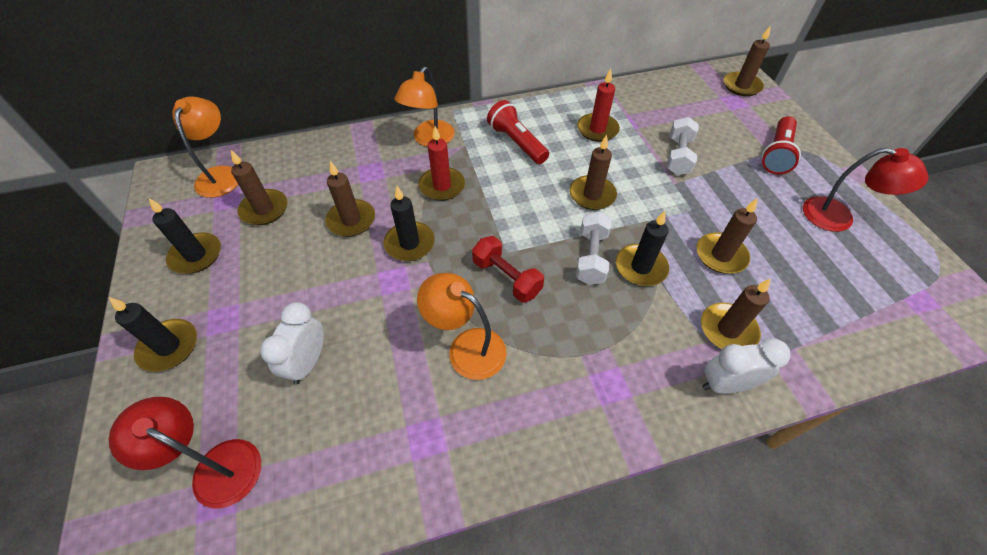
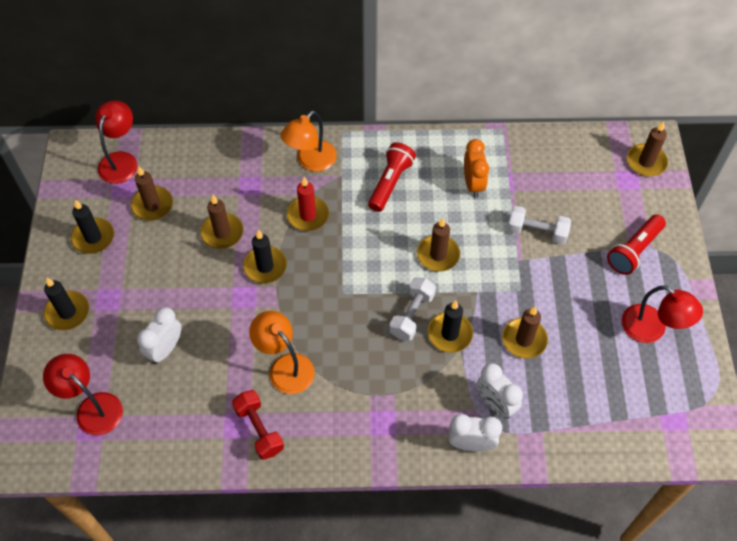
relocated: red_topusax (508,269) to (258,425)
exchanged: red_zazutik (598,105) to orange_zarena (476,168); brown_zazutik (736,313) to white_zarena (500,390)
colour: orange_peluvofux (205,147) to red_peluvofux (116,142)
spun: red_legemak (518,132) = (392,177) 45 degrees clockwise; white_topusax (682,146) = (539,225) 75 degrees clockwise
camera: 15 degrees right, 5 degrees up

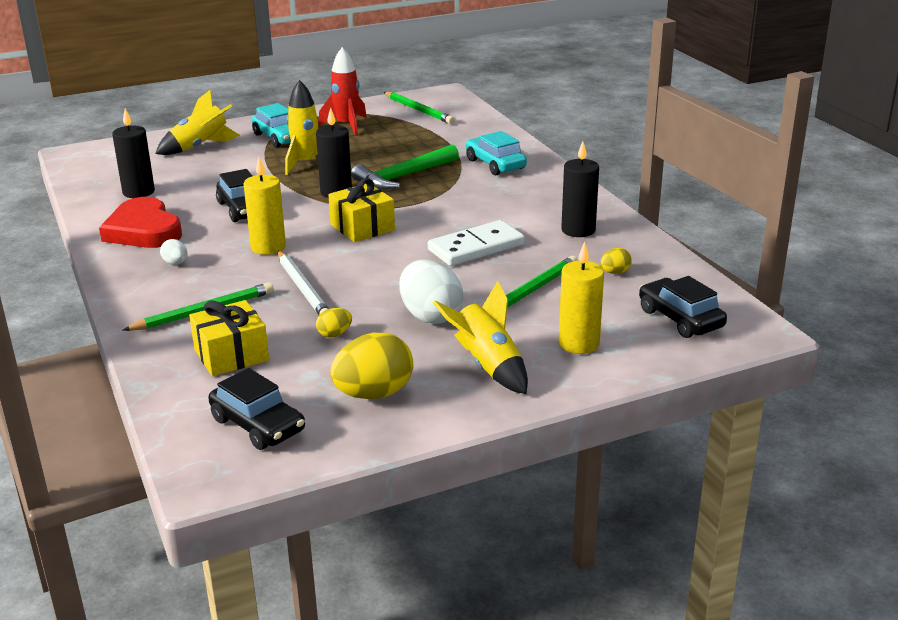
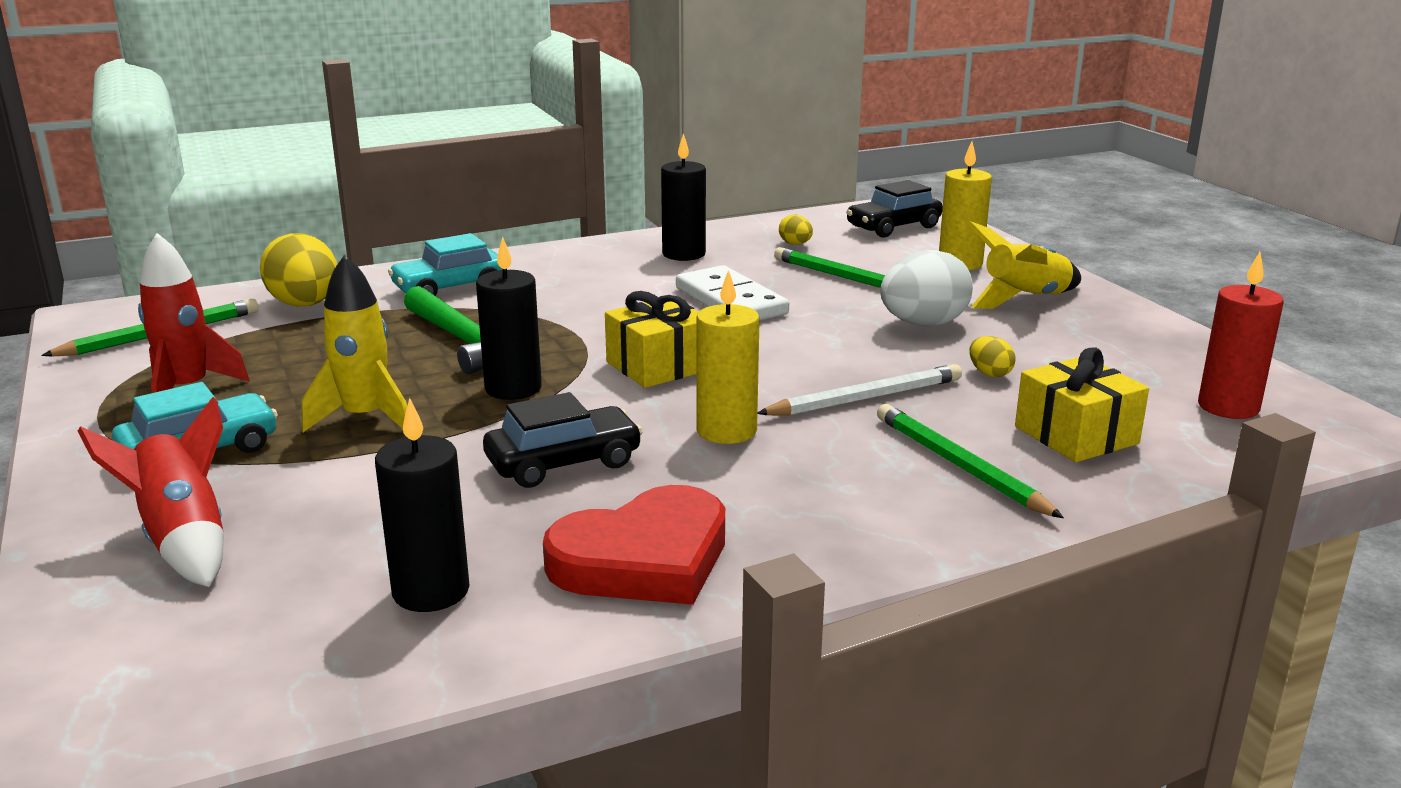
missing: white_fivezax (173,252)
relocated: yellow_fivezax (371,366) to (298,270)
exchanged: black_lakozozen (256,409) to red_zazutik (1241,335)
colour: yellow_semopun (197,122) to red_semopun (151,492)
camera: 90 degrees left, 5 degrees down

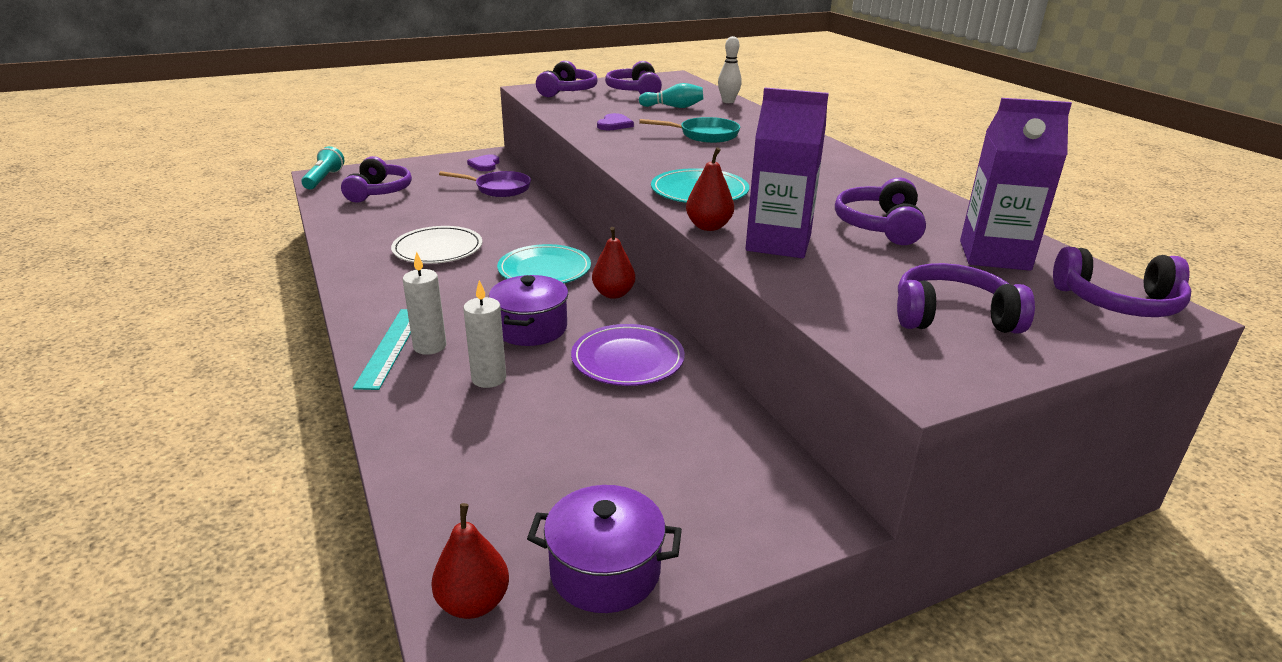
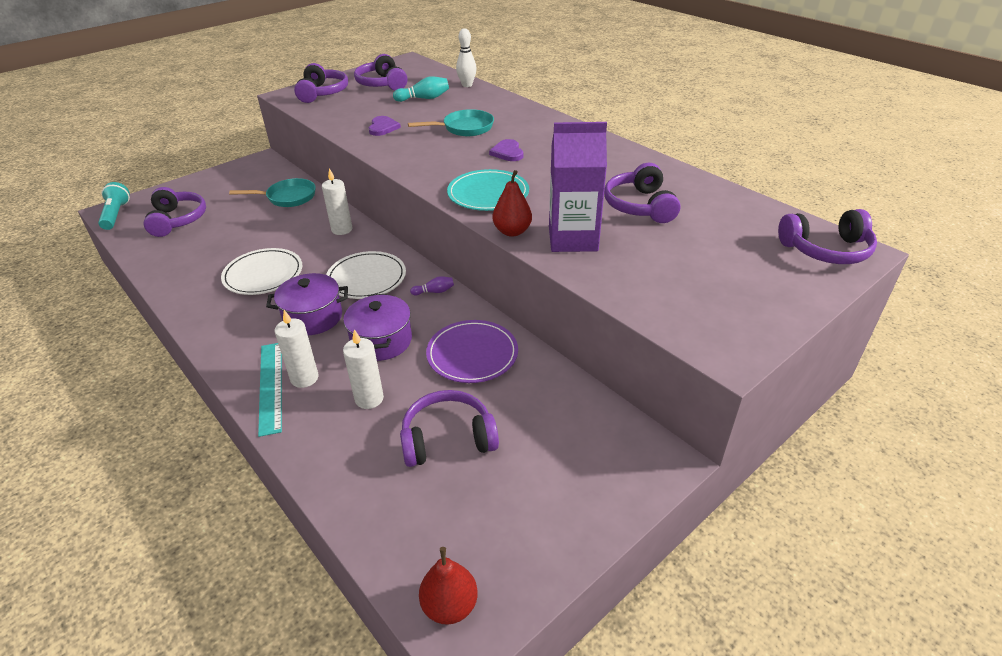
missing: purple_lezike (1016,184)
appeared: white_zazutik (337,201)
relocated: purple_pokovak (483,162) to (506,150); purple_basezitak (966,298) to (449,428); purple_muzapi (604,549) to (307,304)
exchanged: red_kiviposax (613,263) to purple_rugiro (432,285)
colour: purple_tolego (485,184) to turquoise_tolego (272,192); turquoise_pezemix (544,264) to white_pezemix (366,275)
camera: 15 degrees left, 10 degrees up

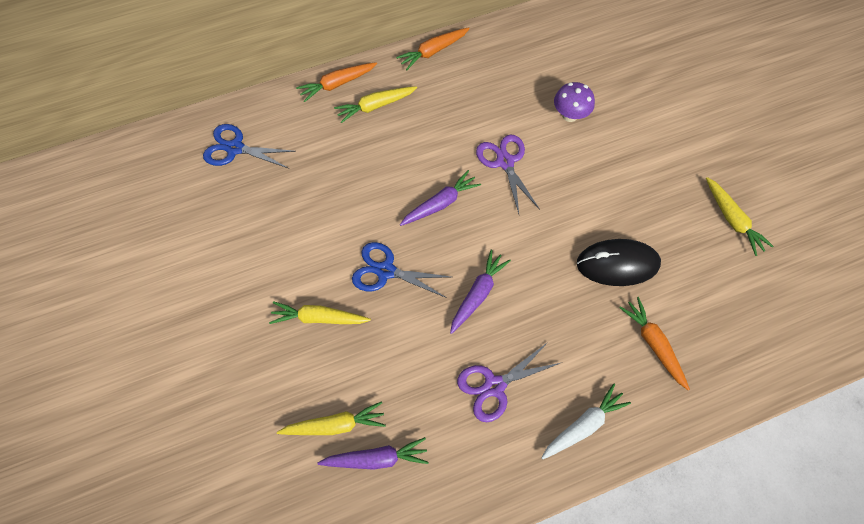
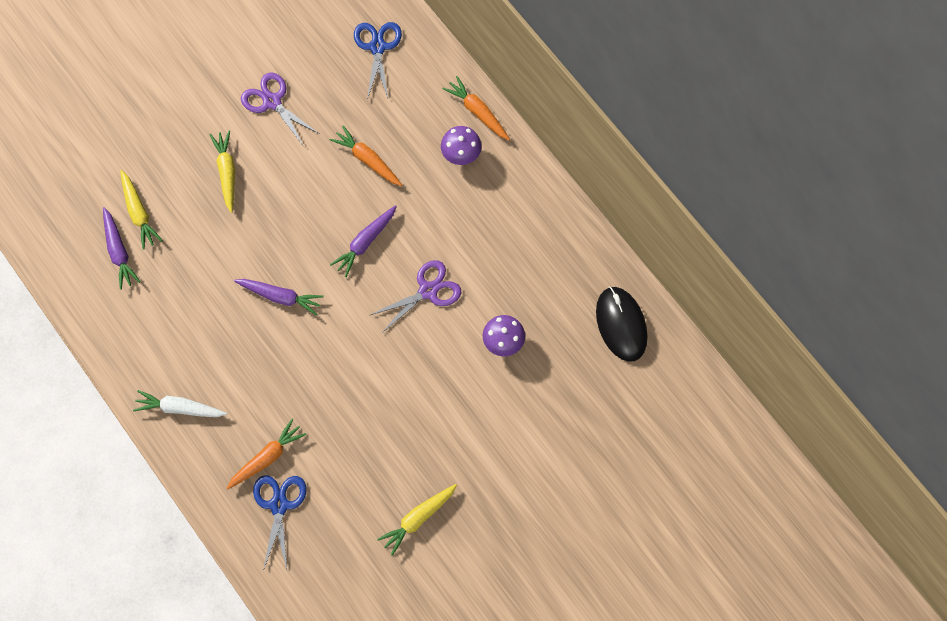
relocated: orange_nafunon (433,48) to (366,155); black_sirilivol (619,262) to (622,324); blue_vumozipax (401,270) to (280,523); purple_vumozipax (508,382) to (280,109)
exchanged: yellow_nafunon (375,104) to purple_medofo (461,145)
spun: purple_nafunon (440,198) = (363,241) 90 degrees clockwise; white_nafunon (586,421) = (180,403) 150 degrees clockwise
camera: 75 degrees right, 5 degrees up

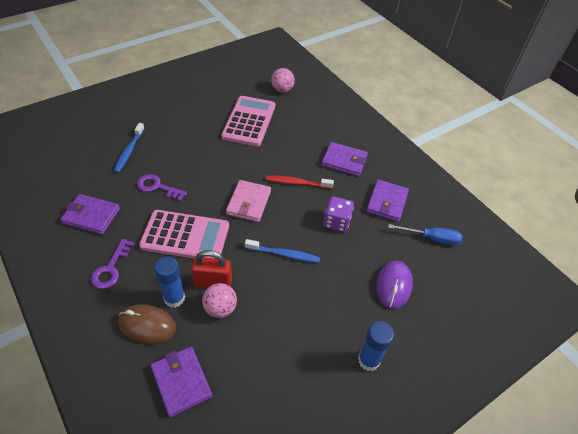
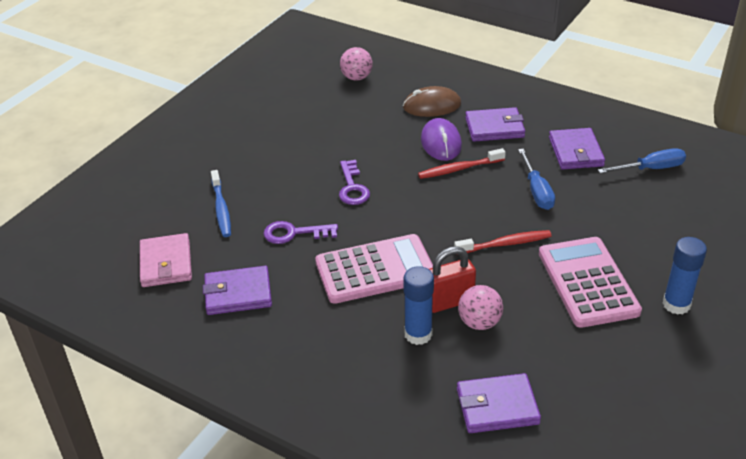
relocated: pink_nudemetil (248,121) to (590,282); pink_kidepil (248,201) to (166,260); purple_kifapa (112,264) to (354,182); purple_sirilivol (394,285) to (441,139); brown_sirilivol (147,324) to (432,101)
exchanged: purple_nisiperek (338,214) to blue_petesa (536,179)
colour: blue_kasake (282,251) to red_kasake (503,242)
spun: purple_kidepil (181,381) = (499,403) 45 degrees counterclockwise
camera: 20 degrees left, 10 degrees down

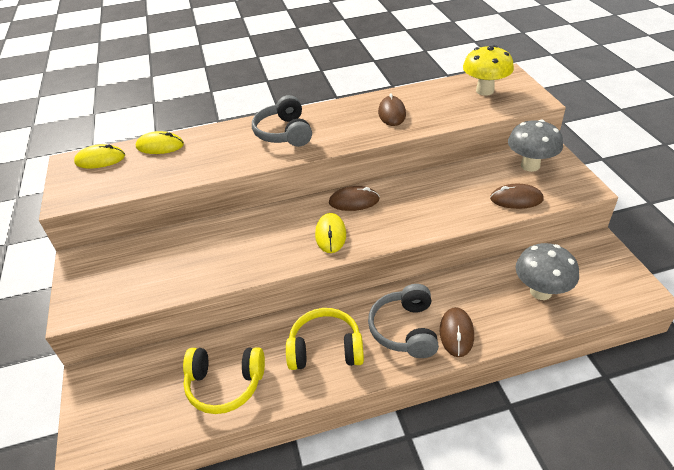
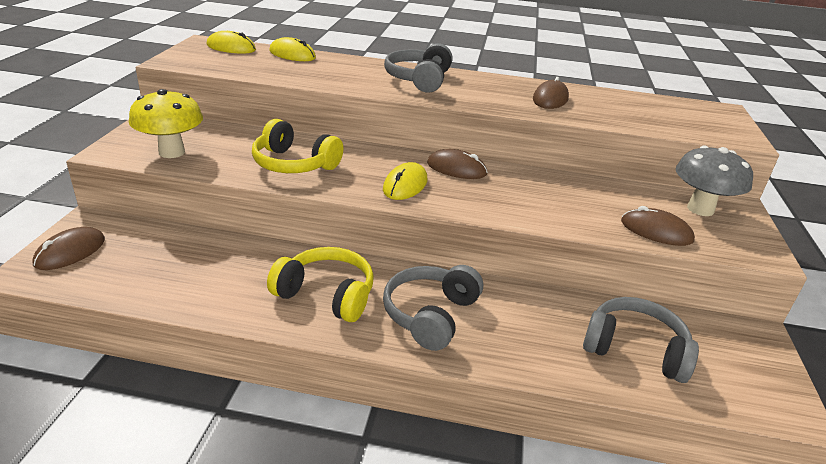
relocated: yellow_medofo (488,70) to (166,123); brown_sirilivol (457,332) to (69,248); yellow_basezitak (224,380) to (298,146)
exchanged: grey_medofo (547,271) to grey_basezitak (641,340)
camera: 20 degrees right, 10 degrees down

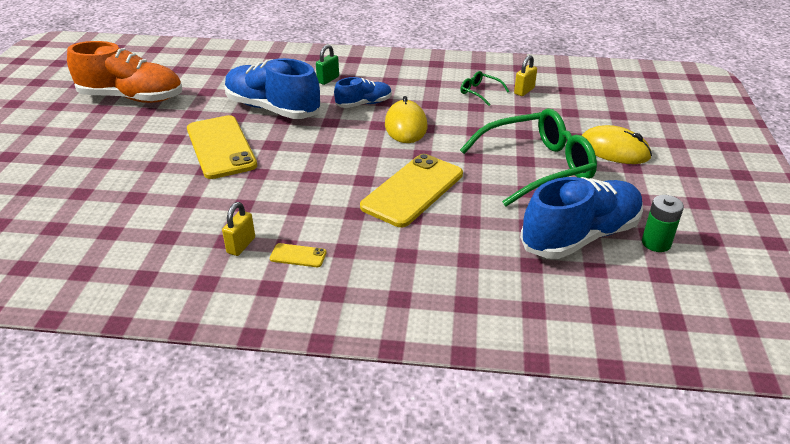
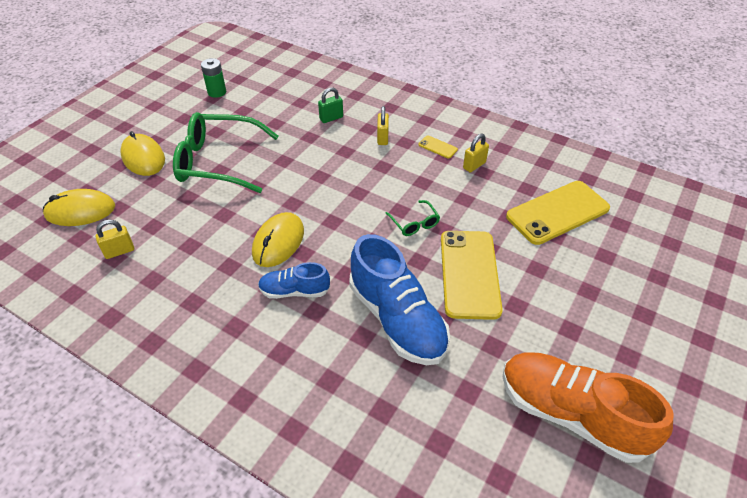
missing: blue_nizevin (581,218)
appeared: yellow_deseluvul (383,125); yellow_sirilivol (79,207)
relocated: green_deseluvul (327,65) to (330,105); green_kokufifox (485,88) to (412,218); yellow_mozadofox (411,190) to (558,213)
camera: 155 degrees left, 10 degrees up

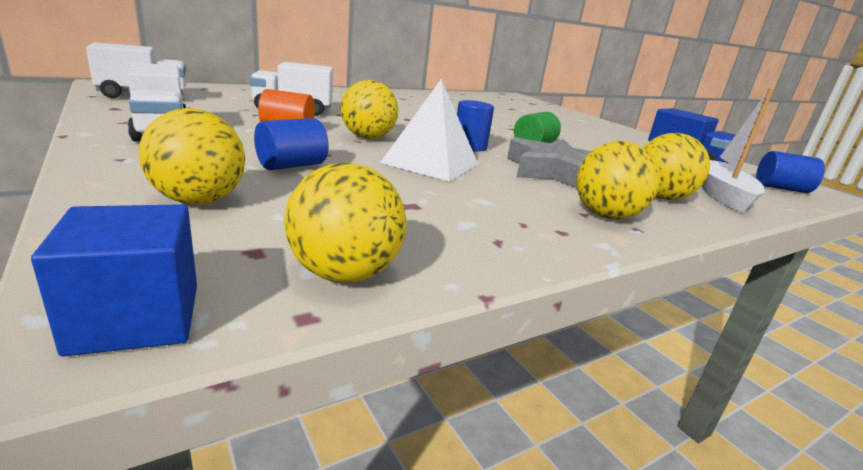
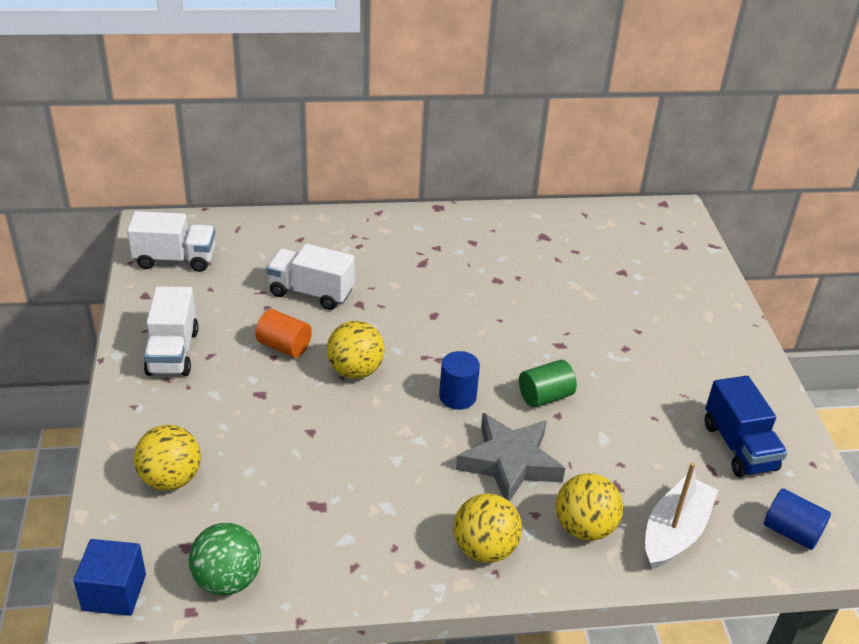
missing: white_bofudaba (429,130); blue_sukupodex (291,144)
colour: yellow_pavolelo (345,223) to green_pavolelo (224,559)
camera: 25 degrees right, 15 degrees up

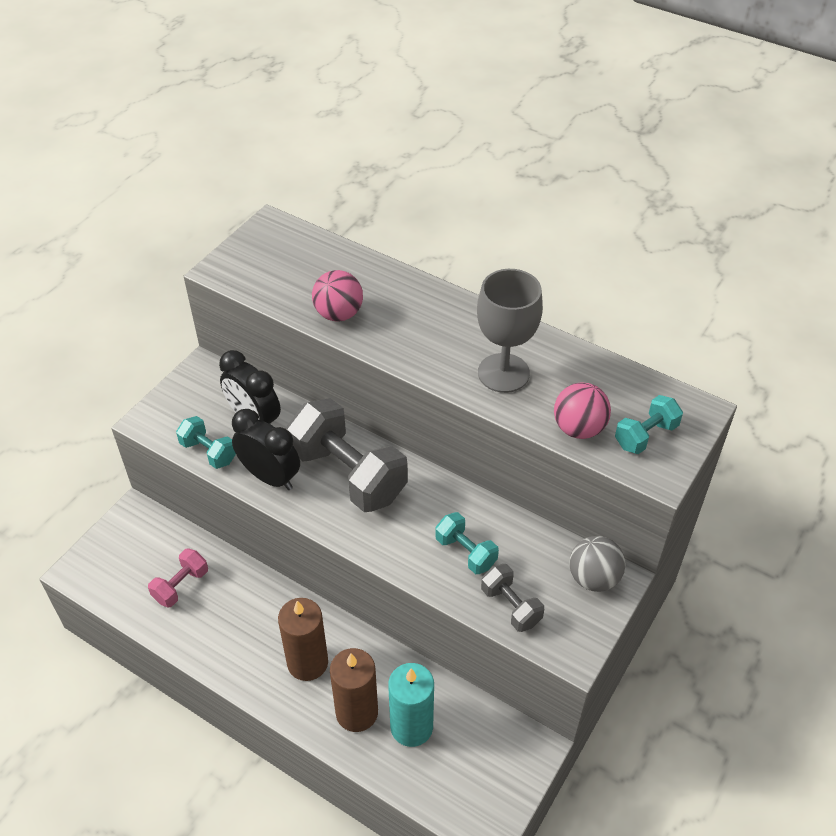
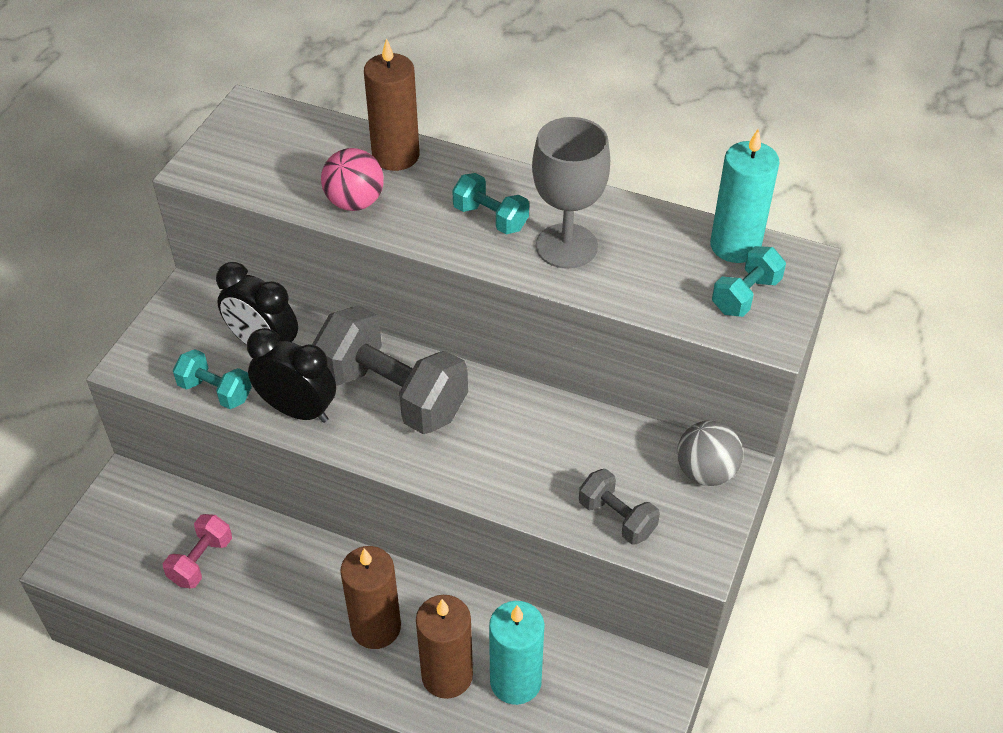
missing: pink_pavolelo (582,410)
appeared: brown_zazutik (392,104); turquoise_zazutik (745,196)
relocated: turquoise_topusax (467,543) to (490,203)
camera: 10 degrees left, 0 degrees up

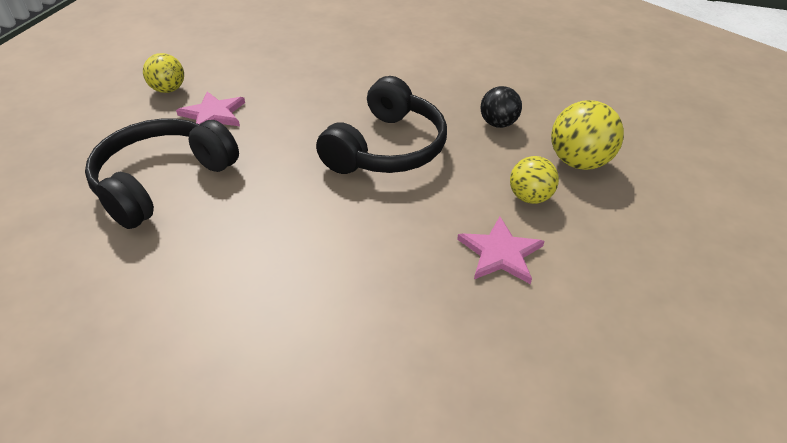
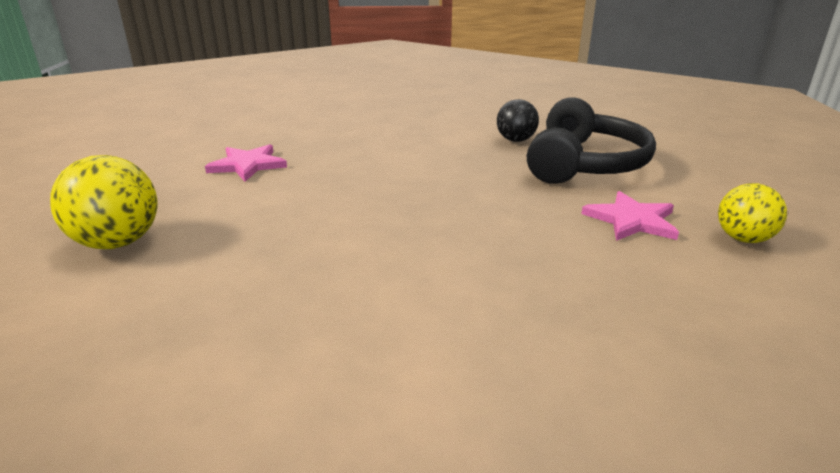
missing: black_basezitak (381,125); yellow_pavolelo (534,180)
relocated: black_pavolelo (501,107) to (518,120)
camera: 165 degrees right, 15 degrees down

